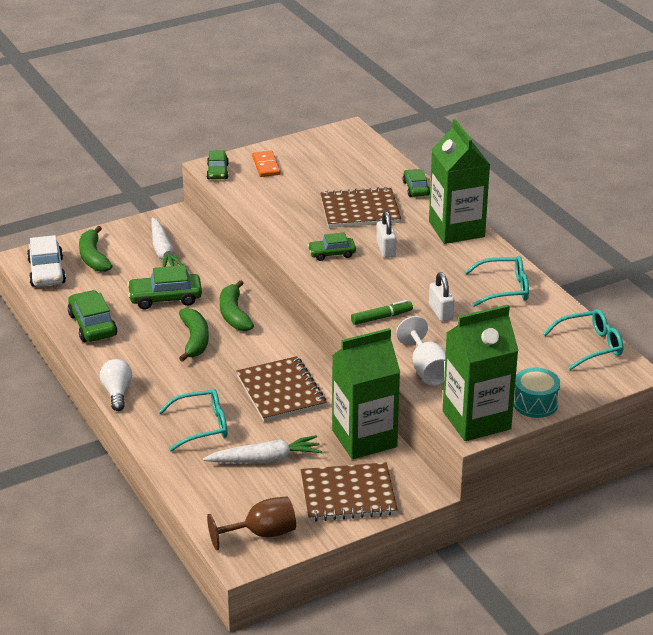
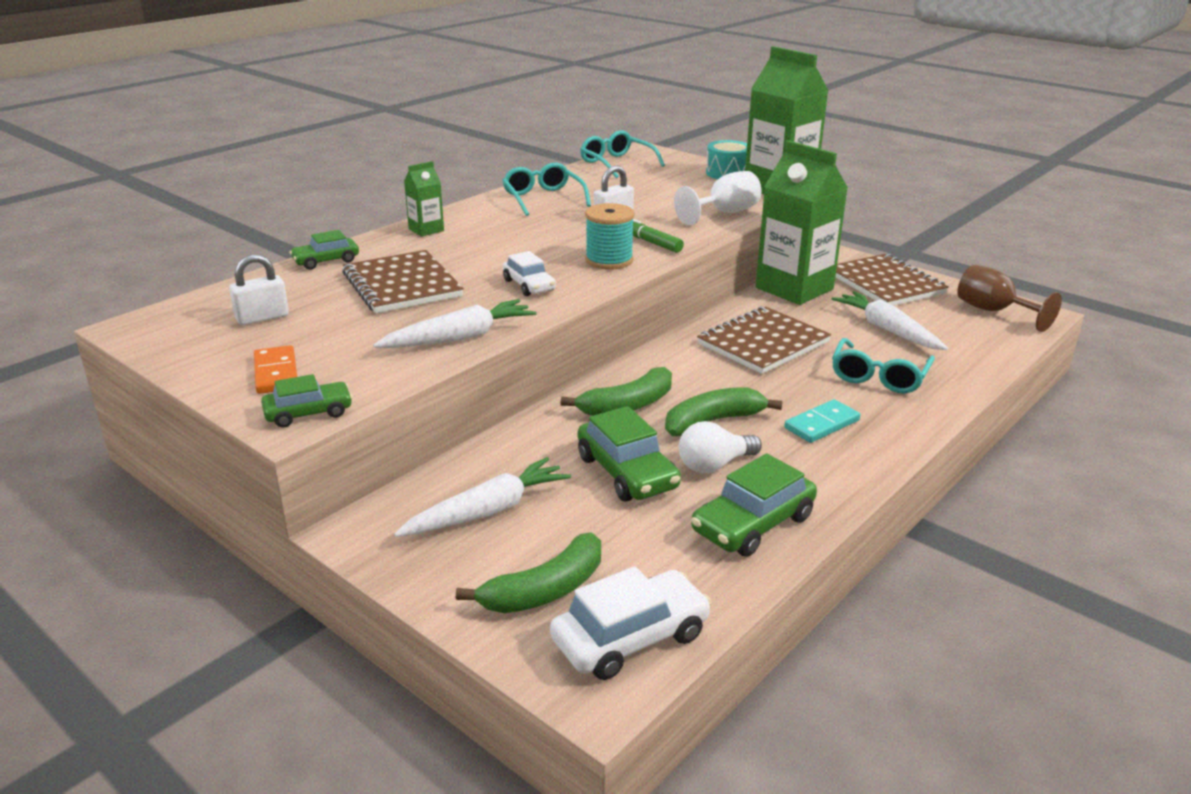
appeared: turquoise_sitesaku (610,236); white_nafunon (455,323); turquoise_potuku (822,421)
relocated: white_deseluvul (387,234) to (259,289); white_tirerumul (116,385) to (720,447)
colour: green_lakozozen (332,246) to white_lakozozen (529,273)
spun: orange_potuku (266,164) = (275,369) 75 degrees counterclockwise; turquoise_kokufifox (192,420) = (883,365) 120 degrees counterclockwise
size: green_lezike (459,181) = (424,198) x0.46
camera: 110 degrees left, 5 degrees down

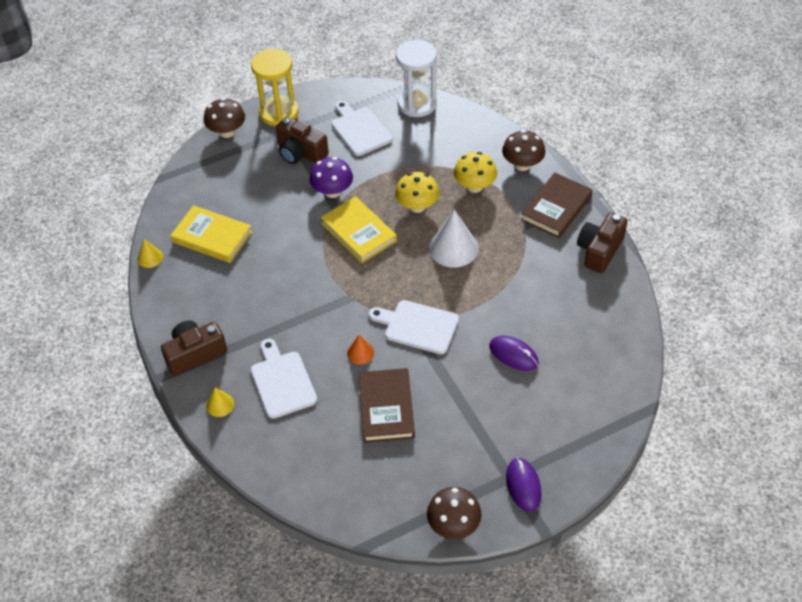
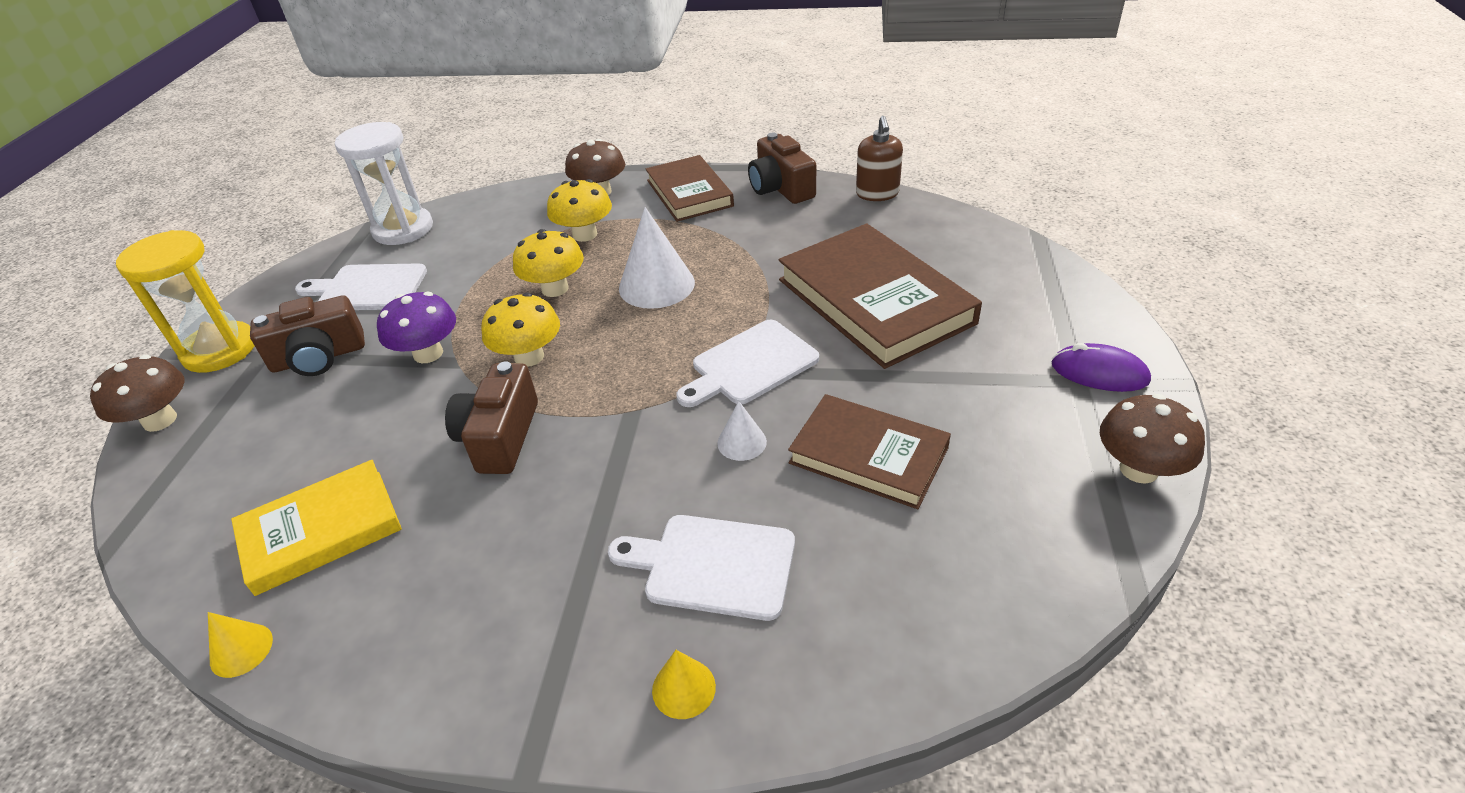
appeared: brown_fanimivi (879,158)
relocated: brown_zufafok (194,348) to (491,417)
exchanged: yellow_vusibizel (359,229) to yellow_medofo (521,330); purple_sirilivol (514,353) to brown_vusibizel (880,296)
colour: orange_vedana (360,349) to white_vedana (742,431)
camera: 55 degrees left, 10 degrees down

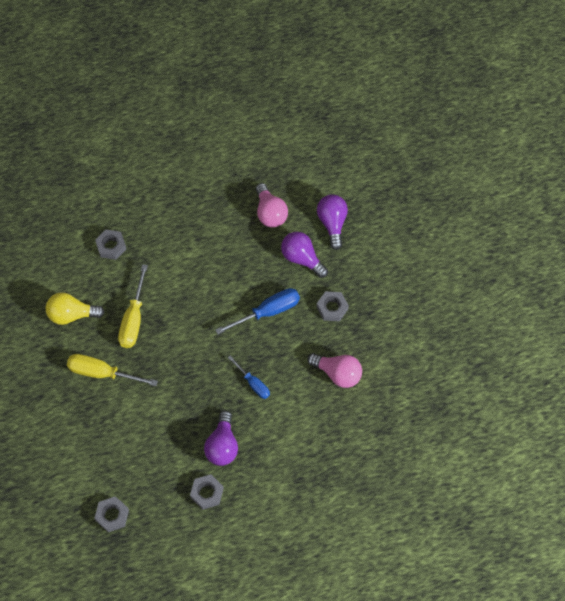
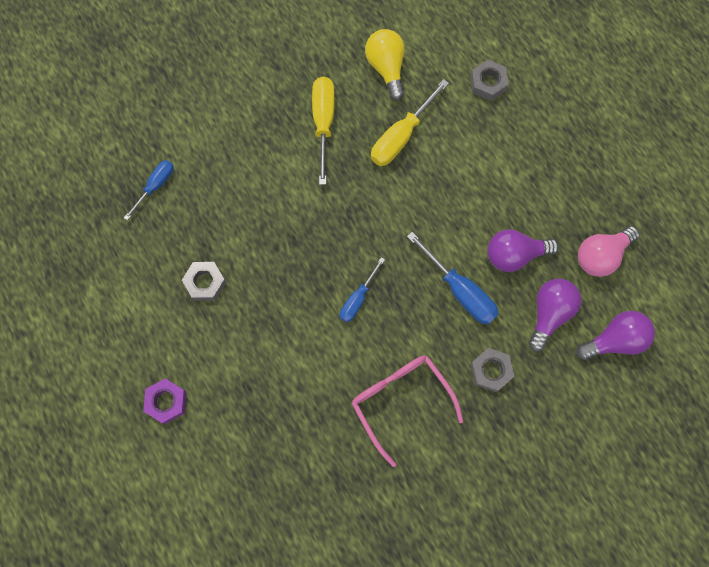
appeared: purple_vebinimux (165,401)
relocated: purple_tirerumul (221,438) to (523,250)
exchanged: pink_tirerumul (335,370) to pink_kokufifox (407,411); grey_vebinimux (111,514) to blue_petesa (149,190)
spun: yellow_petesa (133,306) = (410,122) 45 degrees counterclockwise
camera: 75 degrees right, 10 degrees up

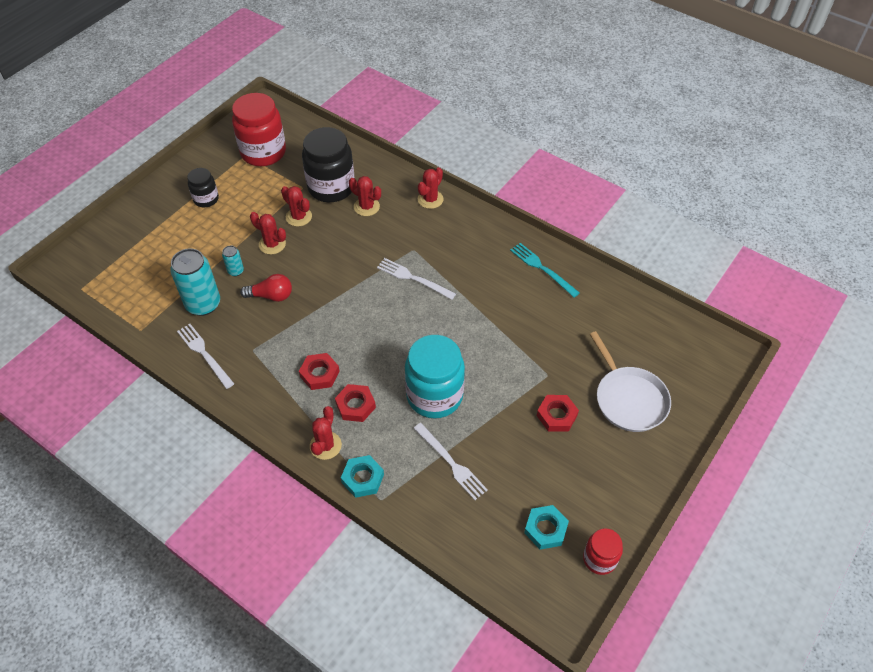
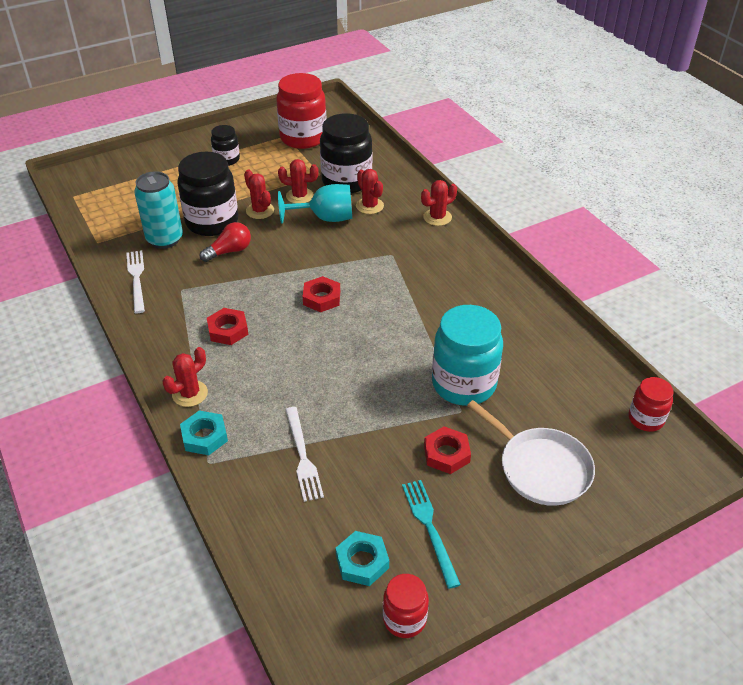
missing: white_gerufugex (416,279)
appeared: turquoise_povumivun (315,204); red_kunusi (651,404)
relocated: turquoise_gerufugex (545,270) to (431,534); turquoise_kunusi (435,377) to (467,355); red_vebinimux (355,403) to (321,294)
exchanged: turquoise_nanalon (233,260) to black_kunusi (207,194)
spun: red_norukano (296,206) = (298,181) 60 degrees counterclockwise; red_tirerumul (266,288) = (225,242) 60 degrees counterclockwise; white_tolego (630,381) = (531,453) 45 degrees counterclockwise
camera: 25 degrees right, 10 degrees down

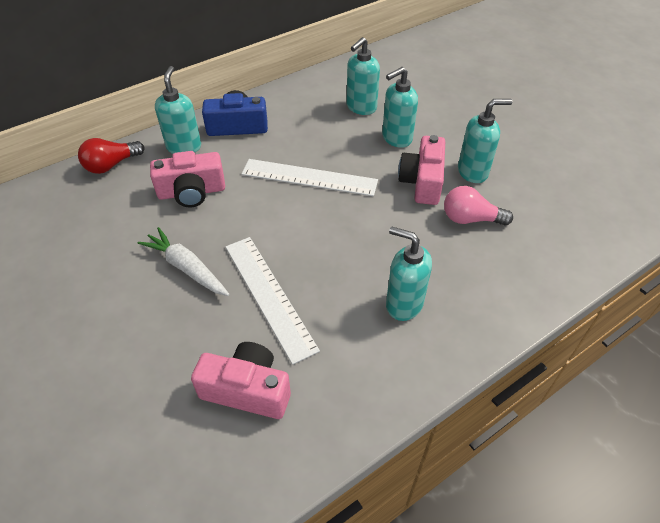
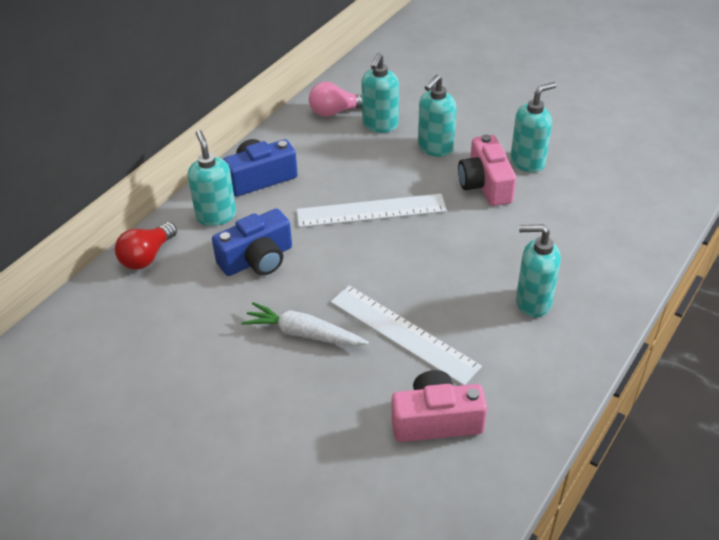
relocated: pink_tirerumul (478,206) to (335,99)
colour: pink_zufafok (187,179) to blue_zufafok (252,242)
camera: 20 degrees left, 5 degrees down

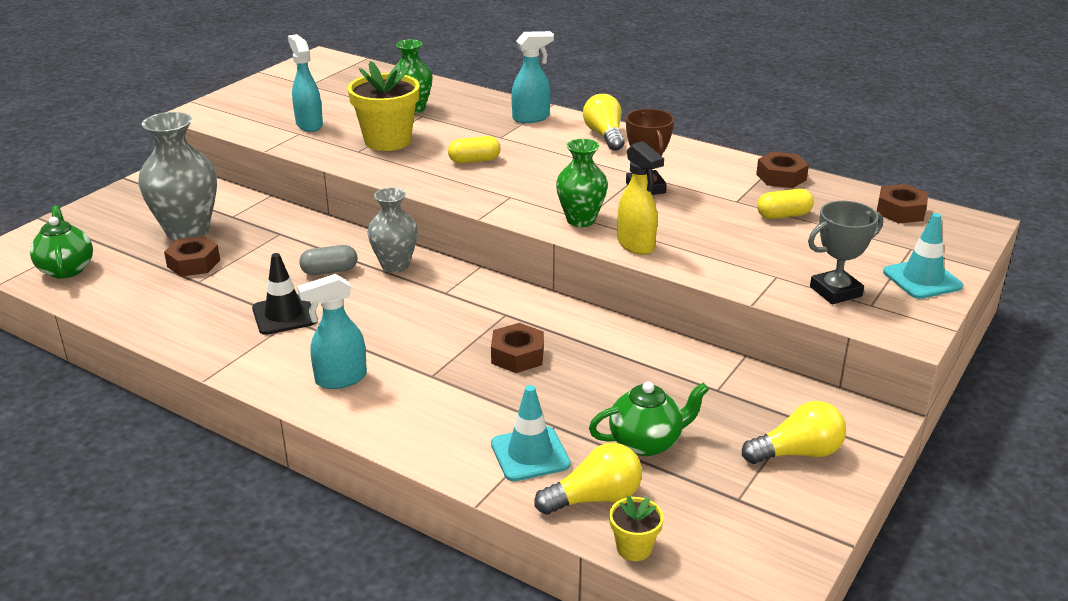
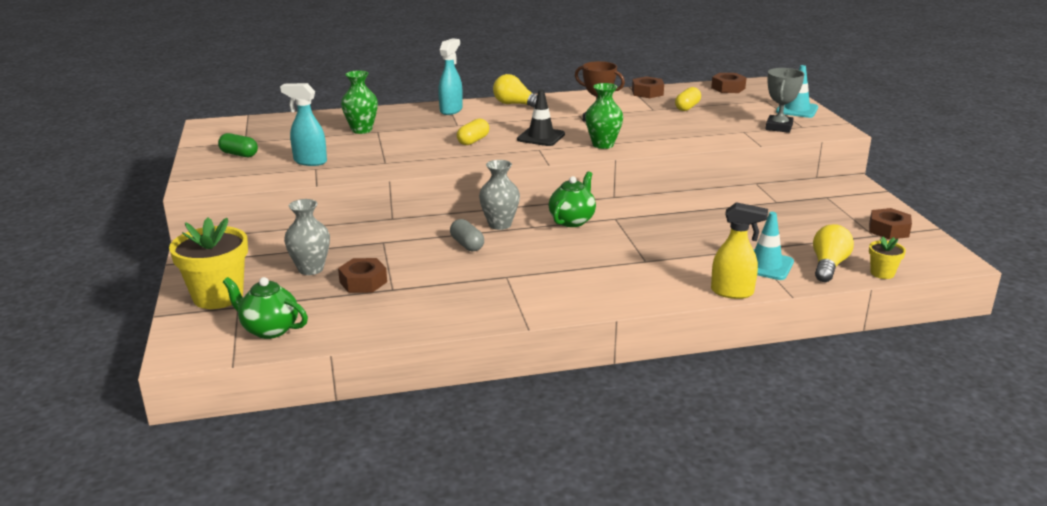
missing: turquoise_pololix (332,331); yellow_tirerumul (794,432)
appeared: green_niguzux (238,145)
relocated: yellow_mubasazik (383,106) to (208,263); yellow_pololix (640,198) to (739,250); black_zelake (284,294) to (541,118); brown_vebinimux (517,348) to (890,224); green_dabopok (649,419) to (572,199)
spun: grey_niguzux (328,260) = (467,235) 60 degrees counterclockwise
size: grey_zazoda (177,176) = (307,237) x0.63
camera: 45 degrees left, 5 degrees down

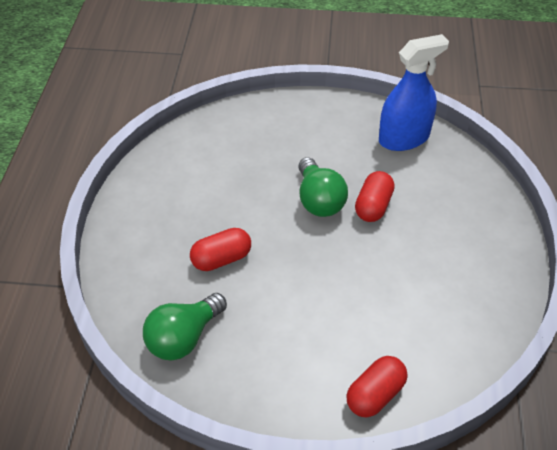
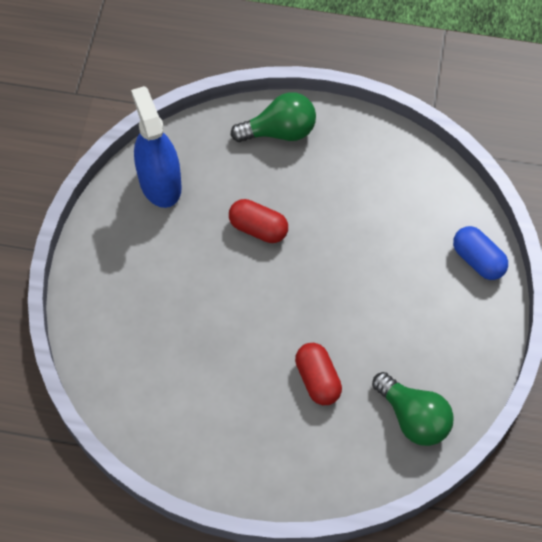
relocated: green_tirerumul (323,187) to (273,117)
colour: red_niguzux (376,386) to blue_niguzux (480,253)
camera: 85 degrees left, 15 degrees up

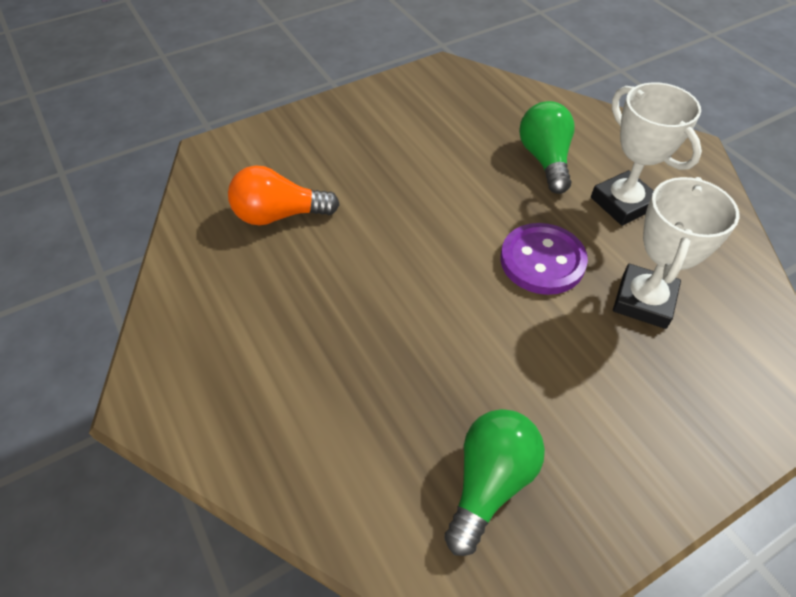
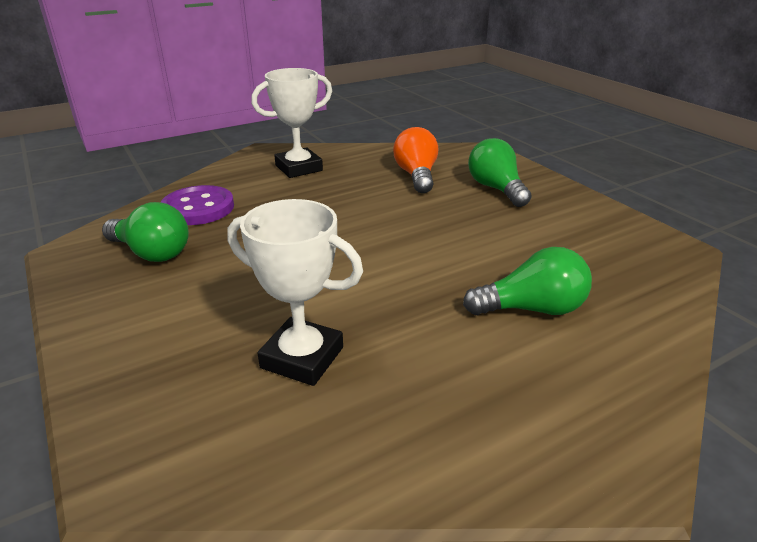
appeared: green_tirerumul (500,172)
relocated: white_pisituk (646,154) to (291,123); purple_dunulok (544,259) to (197,205)
camera: 90 degrees right, 20 degrees down

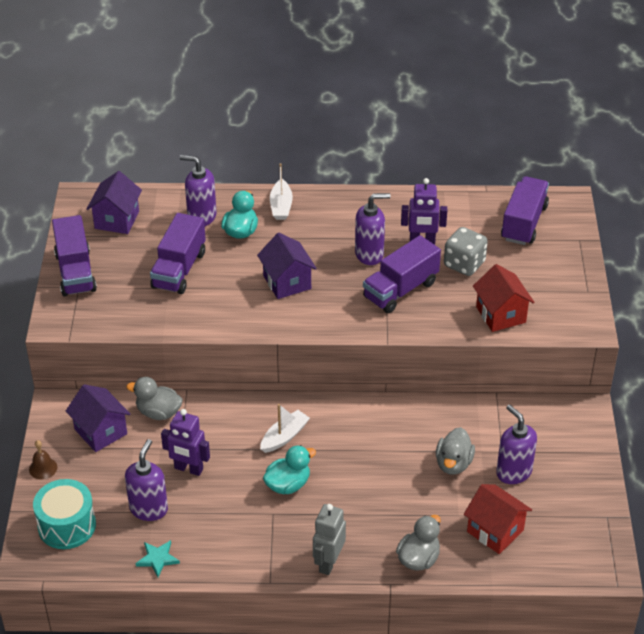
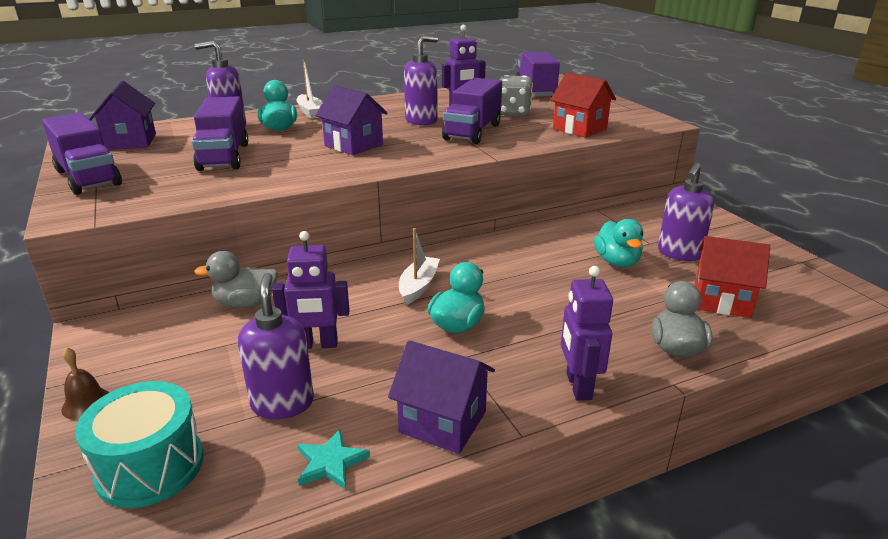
relocated: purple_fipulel (98,418) to (441,397)
colour: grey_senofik (455,451) to turquoise_senofik (618,243); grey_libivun (329,539) to purple_libivun (587,333)
spun: purple_fanimivi (516,444) = (686,212) 90 degrees counterclockwise
camera: 25 degrees left, 15 degrees down

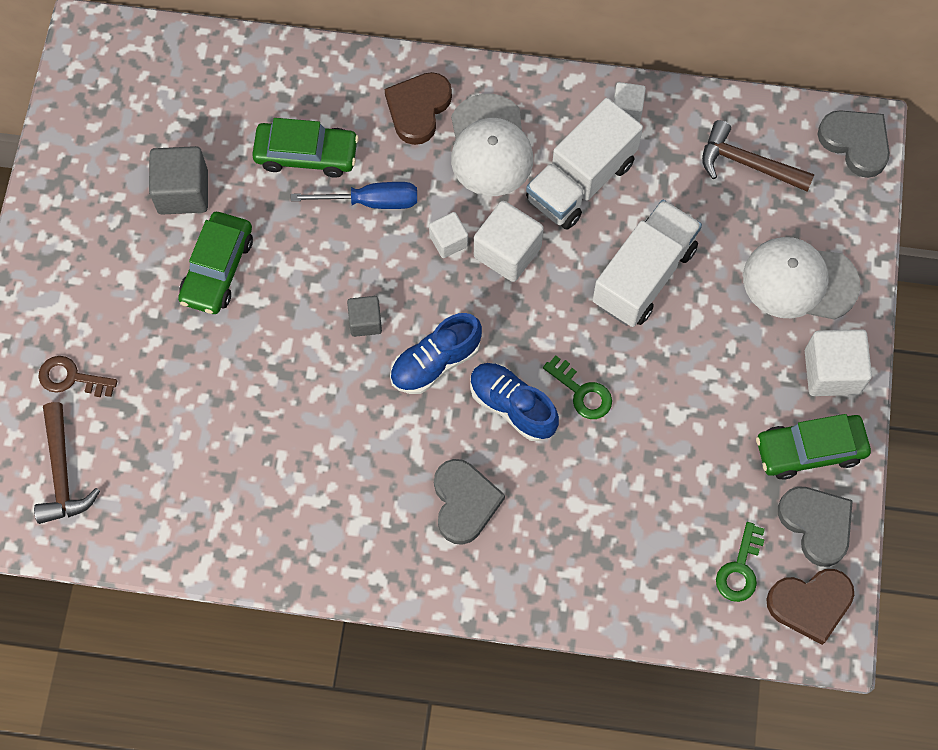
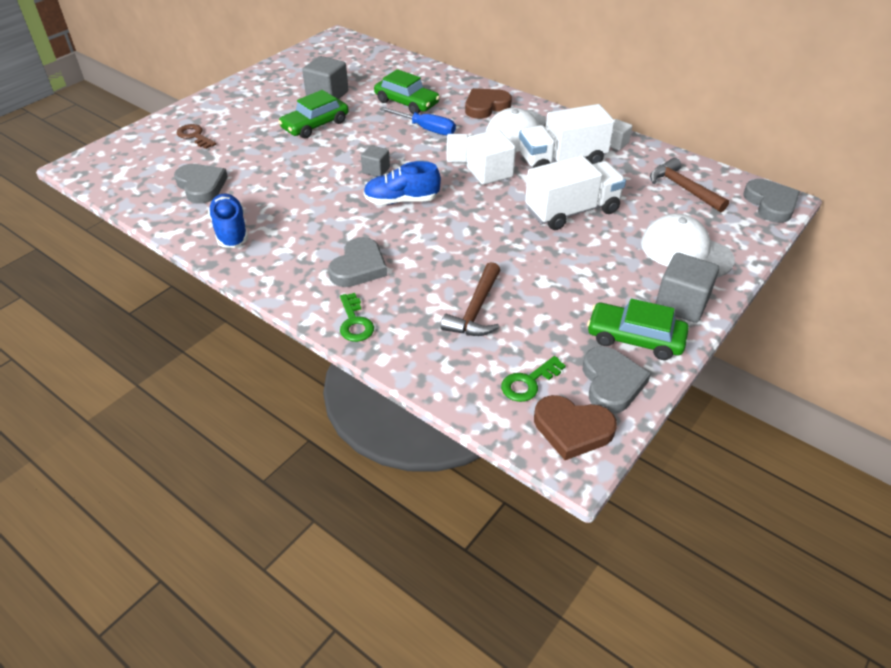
appeared: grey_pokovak (201,184)
relocated: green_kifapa (577,387) to (357,317); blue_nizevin (514,402) to (228,220); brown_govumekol (67,463) to (470,299)
colour: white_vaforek (838,362) to grey_vaforek (687,288)
camera: 30 degrees right, 25 degrees down

